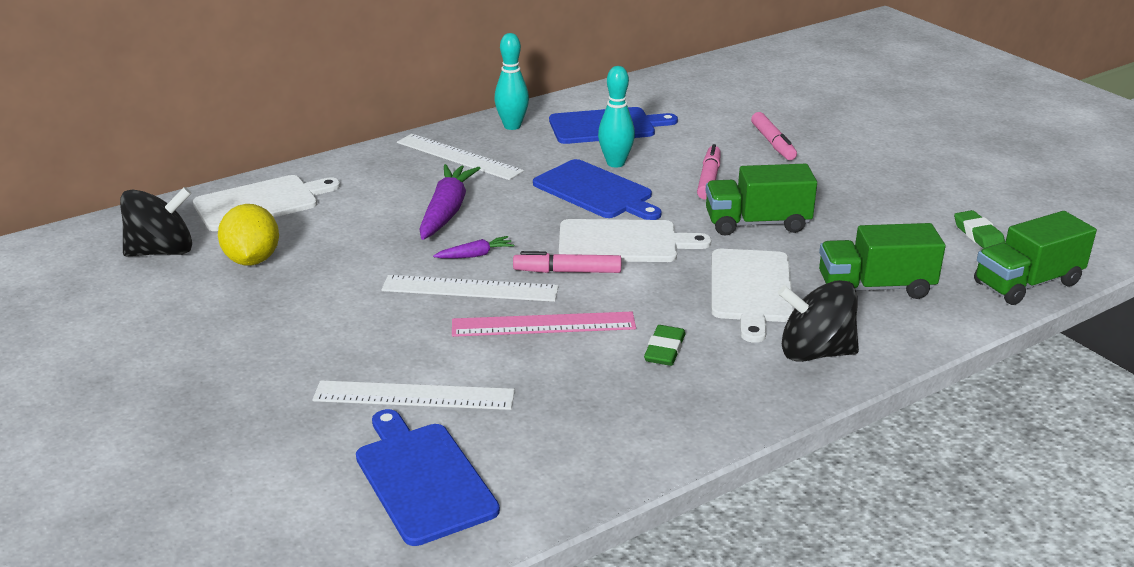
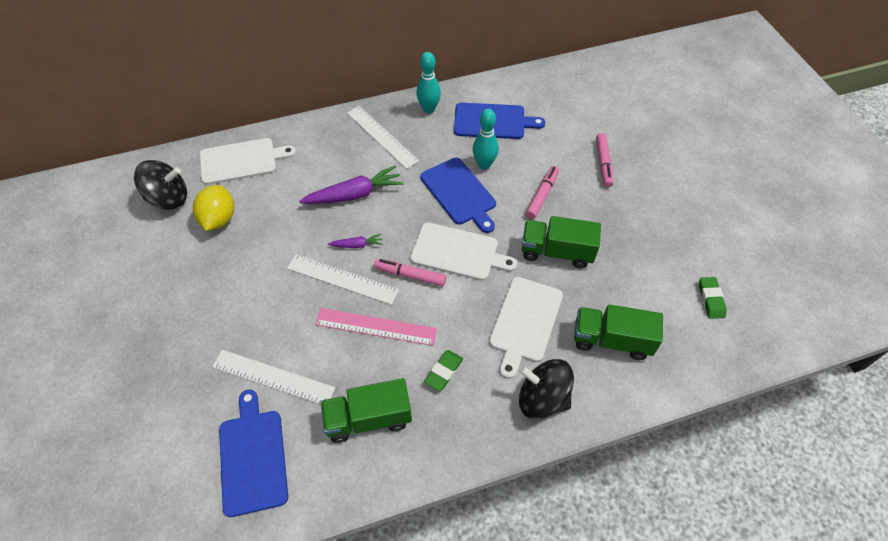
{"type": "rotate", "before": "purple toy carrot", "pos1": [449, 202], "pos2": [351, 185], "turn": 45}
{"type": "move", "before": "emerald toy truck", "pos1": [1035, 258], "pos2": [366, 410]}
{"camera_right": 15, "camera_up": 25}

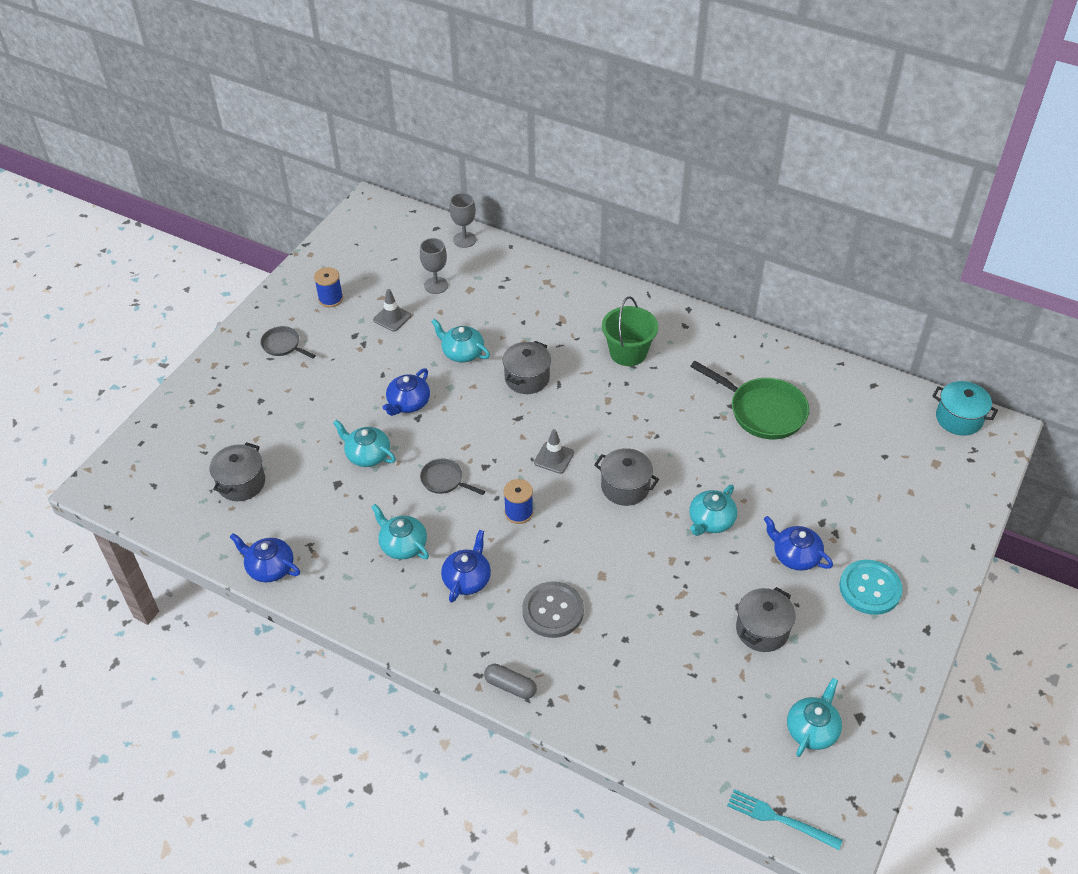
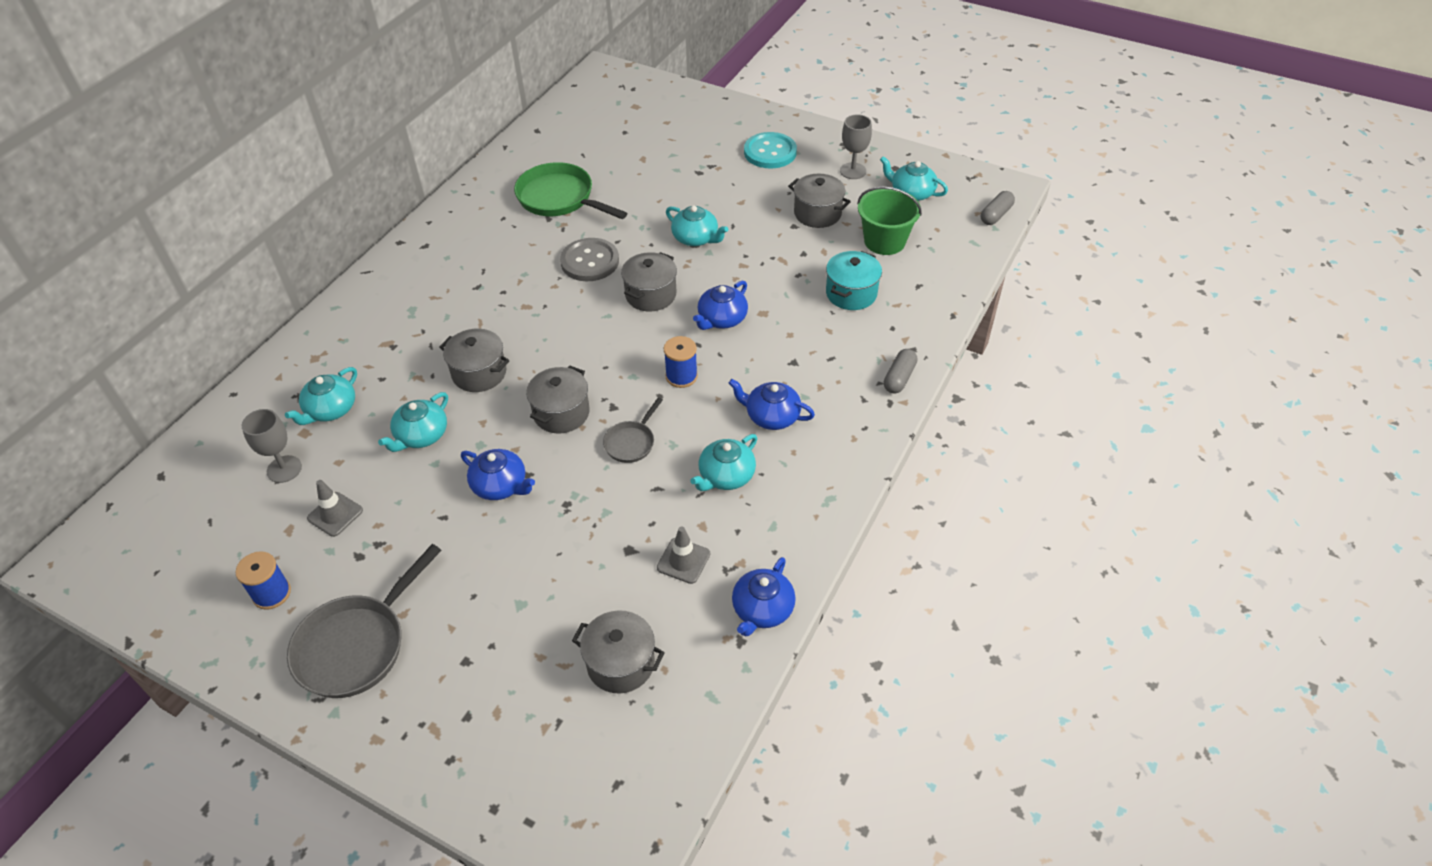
{"type": "move", "before": "gray goblet", "pos1": [463, 220], "pos2": [856, 146]}
{"type": "move", "before": "emerald sand bucket", "pos1": [630, 331], "pos2": [889, 220]}
{"type": "resize", "before": "gray skillet", "pos1": [288, 342], "pos2": [364, 621], "scale": 1.89}
{"type": "rotate", "before": "emerald skillet", "pos1": [749, 400], "pos2": [570, 190], "turn": -90}
{"type": "move", "before": "turquoise pot", "pos1": [965, 408], "pos2": [854, 280]}
{"type": "move", "before": "turquoise china teapot", "pos1": [364, 443], "pos2": [321, 396]}
{"type": "move", "before": "gray road cone", "pos1": [554, 451], "pos2": [683, 555]}
{"type": "move", "before": "blue china teapot", "pos1": [798, 543], "pos2": [720, 305]}
{"type": "move", "before": "gray sewing button", "pos1": [553, 609], "pos2": [589, 259]}
{"type": "replace", "before": "turquoise table fork", "after": "gray capsule", "pos1": [784, 819], "pos2": [998, 208]}
{"type": "insert", "after": "gray pot", "pos2": [558, 400]}
{"camera_right": -90, "camera_up": 0}

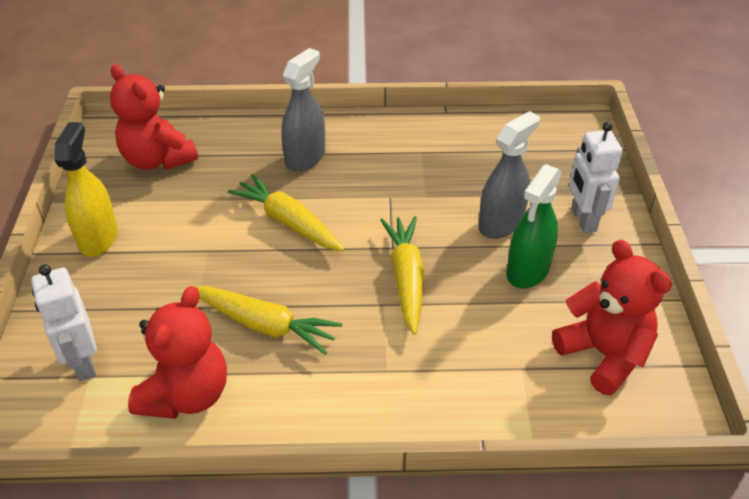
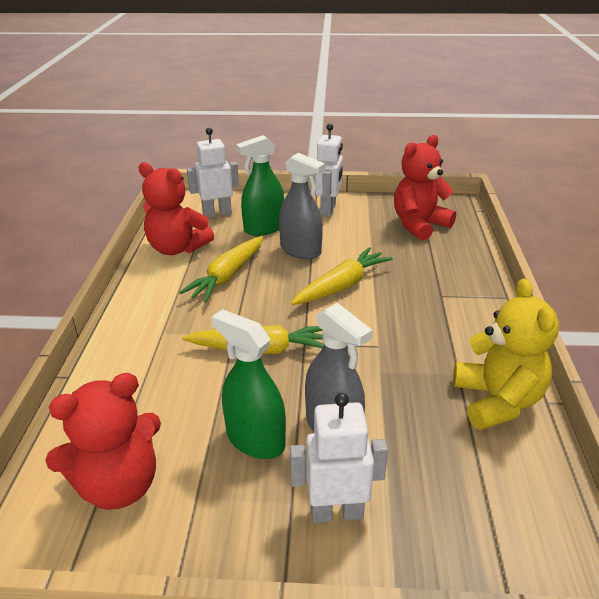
{"type": "move", "before": "gray spray cleaner", "pos1": [303, 109], "pos2": [302, 206]}
{"type": "replace", "before": "bright yellow spray cleaner", "after": "white robot", "pos1": [86, 189], "pos2": [329, 170]}
{"type": "insert", "after": "emerald spray cleaner", "pos2": [260, 185]}
{"type": "insert", "after": "bright yellow stuffed bear", "pos2": [506, 354]}
{"camera_right": 95, "camera_up": -10}

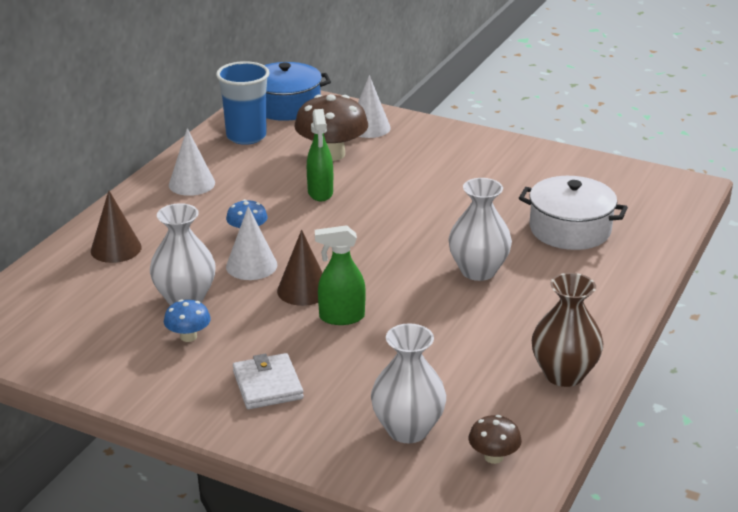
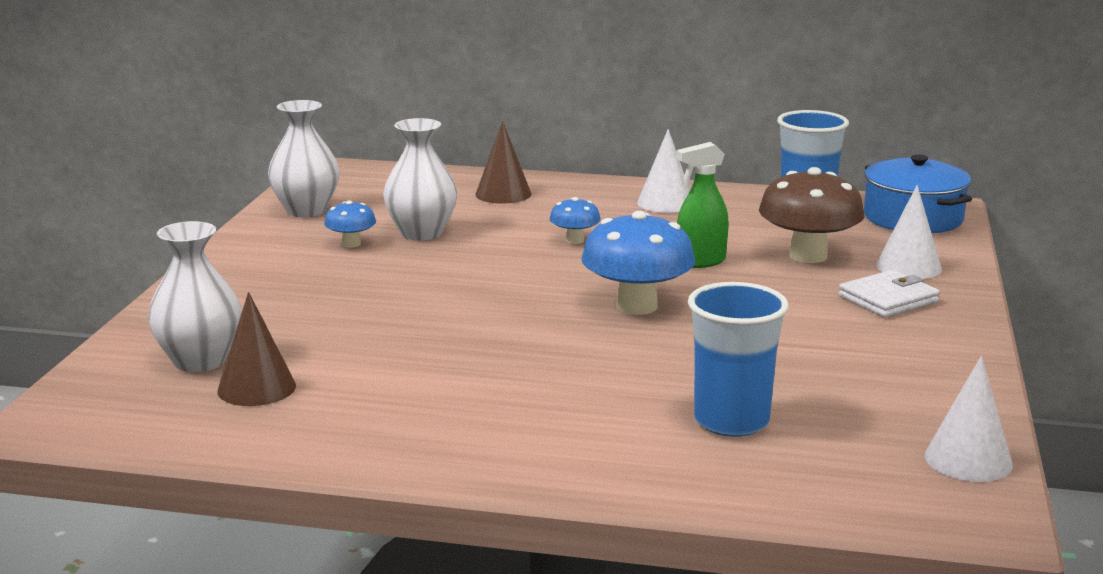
{"type": "replace", "before": "white pot", "after": "blue beaker", "pos1": [573, 213], "pos2": [738, 359]}
{"type": "move", "before": "white flower vase", "pos1": [480, 229], "pos2": [304, 158]}
{"type": "move", "before": "white solid cone", "pos1": [251, 243], "pos2": [969, 419]}
{"type": "delete", "before": "emerald spray cleaner", "pos1": [340, 275]}
{"type": "move", "before": "dark brown solid cone", "pos1": [299, 268], "pos2": [256, 349]}
{"type": "delete", "before": "dark brown flower vase", "pos1": [567, 330]}
{"type": "move", "before": "white card wallet", "pos1": [268, 381], "pos2": [889, 294]}
{"type": "delete", "before": "dark brown toadstool", "pos1": [495, 439]}
{"type": "insert", "after": "blue toadstool", "pos2": [638, 263]}
{"camera_right": 75, "camera_up": -10}

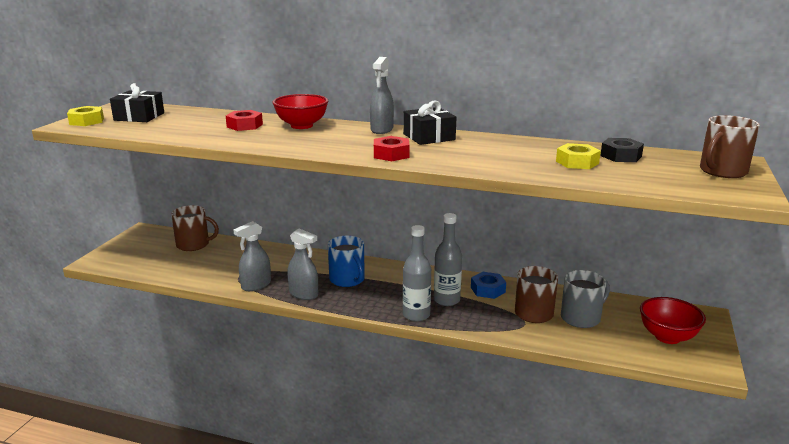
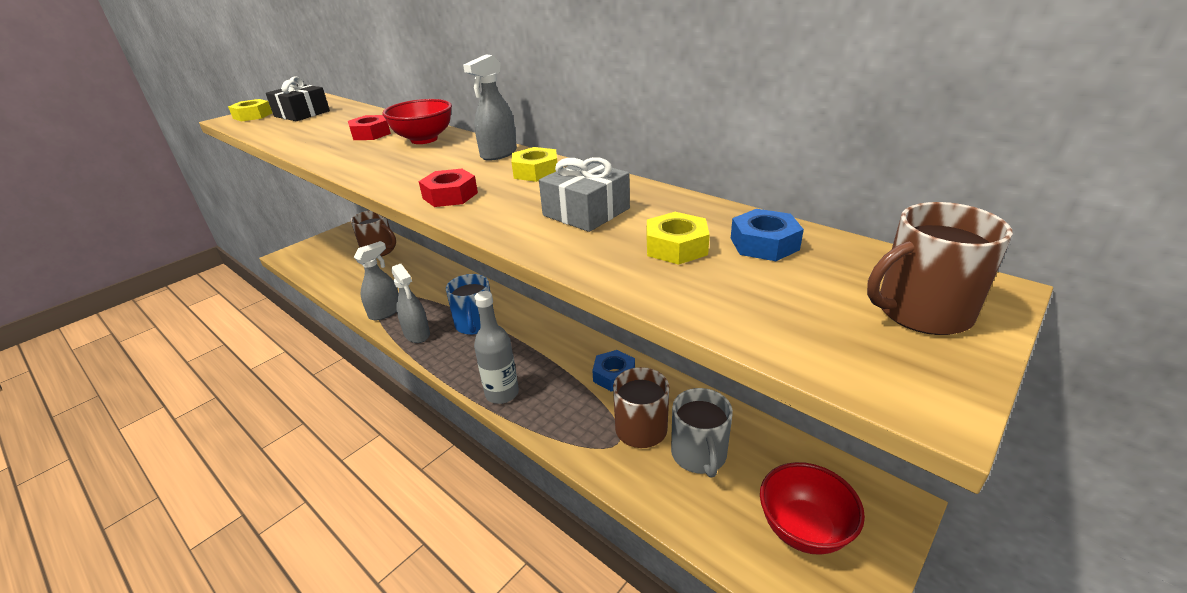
{"type": "replace", "before": "ebony gift", "after": "bright yellow hexagon nut", "pos1": [429, 122], "pos2": [534, 164]}
{"type": "recolor", "before": "ebony hexagon nut", "after": "blue hexagon nut", "pos1": [622, 150], "pos2": [767, 235]}
{"type": "delete", "before": "gray drink bottle", "pos1": [448, 259]}
{"type": "rotate", "before": "gray spray cleaner", "pos1": [252, 256], "pos2": [376, 281], "turn": 150}
{"type": "rotate", "before": "gray tea mug", "pos1": [585, 299], "pos2": [702, 433], "turn": 90}
{"type": "insert", "after": "gray gift", "pos2": [584, 194]}
{"camera_right": 25, "camera_up": 10}

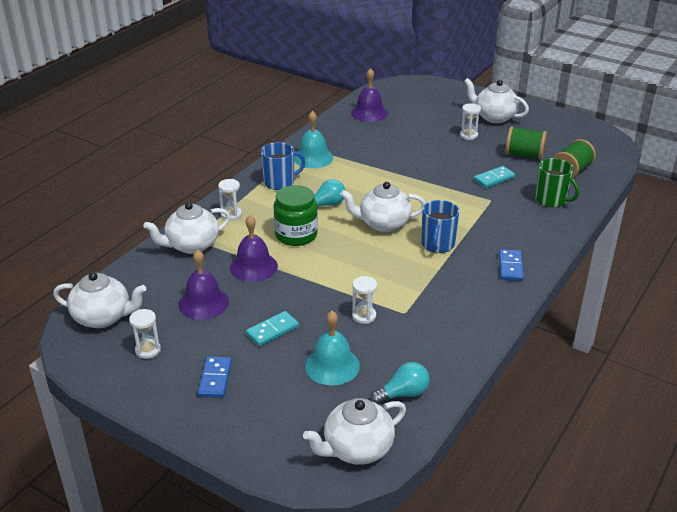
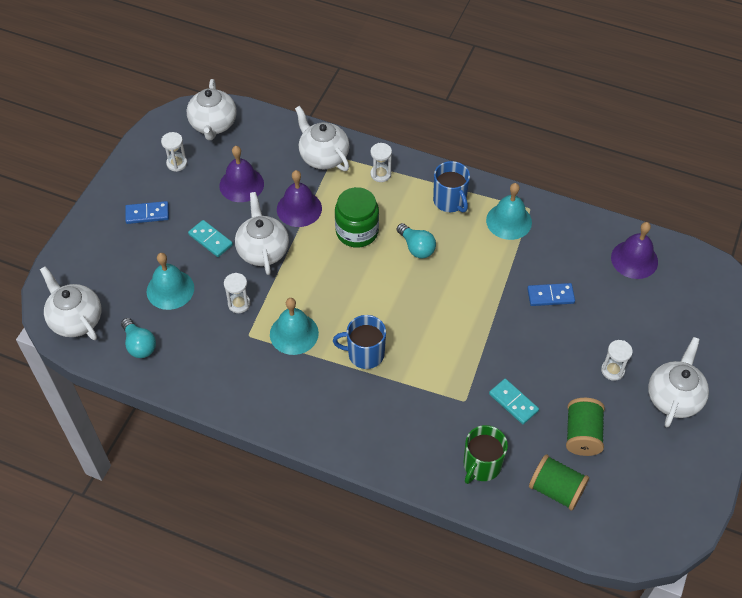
{"type": "move", "before": "white china teapot", "pos1": [383, 207], "pos2": [262, 233]}
{"type": "move", "before": "blue domino tile", "pos1": [511, 265], "pos2": [551, 294]}
{"type": "insert", "after": "turquoise school bell", "pos2": [294, 326]}
{"camera_right": 80, "camera_up": 20}

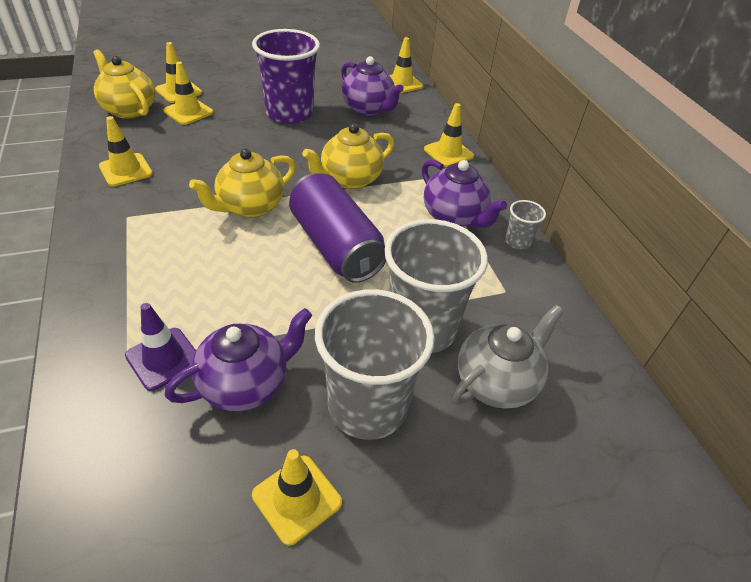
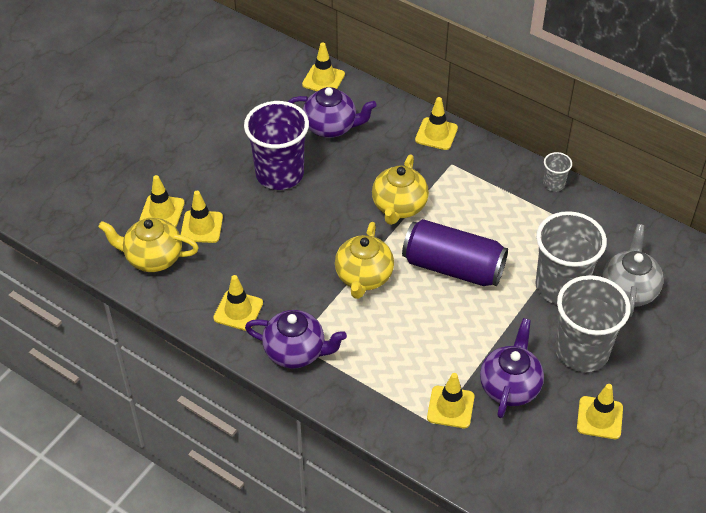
{"type": "move", "before": "purple china teapot", "pos1": [464, 194], "pos2": [296, 339]}
{"type": "recolor", "before": "purple road cone", "after": "bright yellow road cone", "pos1": [160, 347], "pos2": [451, 400]}
{"camera_right": -35, "camera_up": 5}

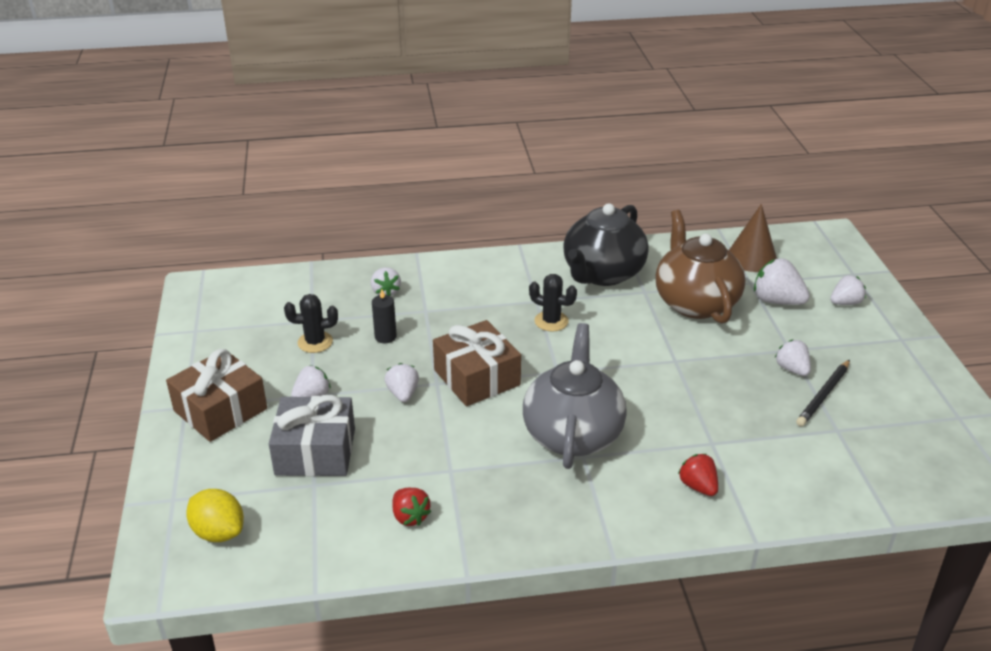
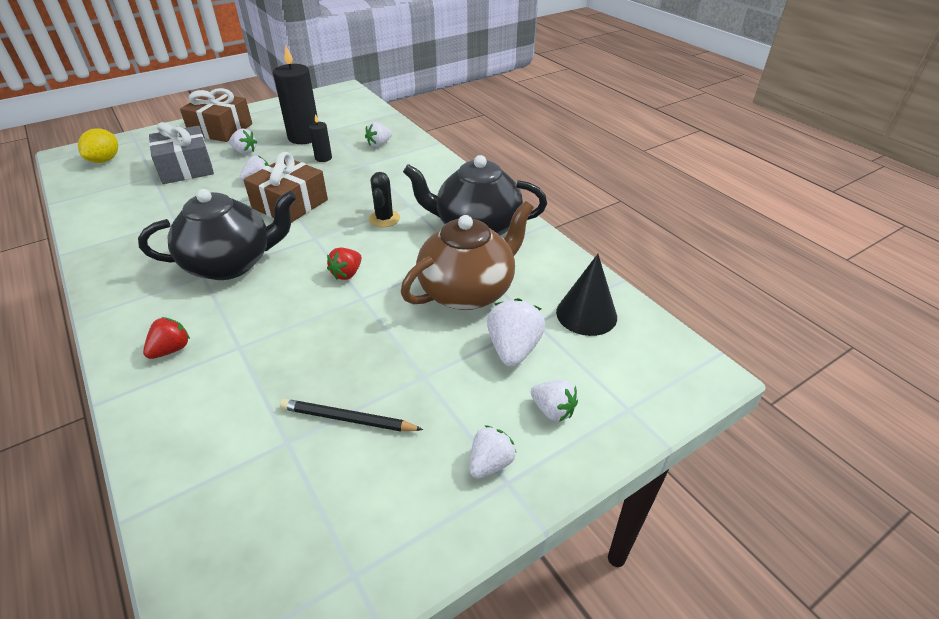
{"type": "recolor", "before": "dark brown solid cone", "after": "ebony solid cone", "pos1": [753, 238], "pos2": [586, 295]}
{"type": "replace", "before": "ebony saguaro cactus", "after": "ebony pillar candle", "pos1": [311, 323], "pos2": [295, 94]}
{"type": "recolor", "before": "gray china teapot", "after": "ebony china teapot", "pos1": [575, 396], "pos2": [217, 234]}
{"type": "move", "before": "white berry", "pos1": [793, 357], "pos2": [492, 452]}
{"type": "move", "before": "scarlet berry", "pos1": [411, 507], "pos2": [344, 264]}
{"camera_right": 65, "camera_up": 5}

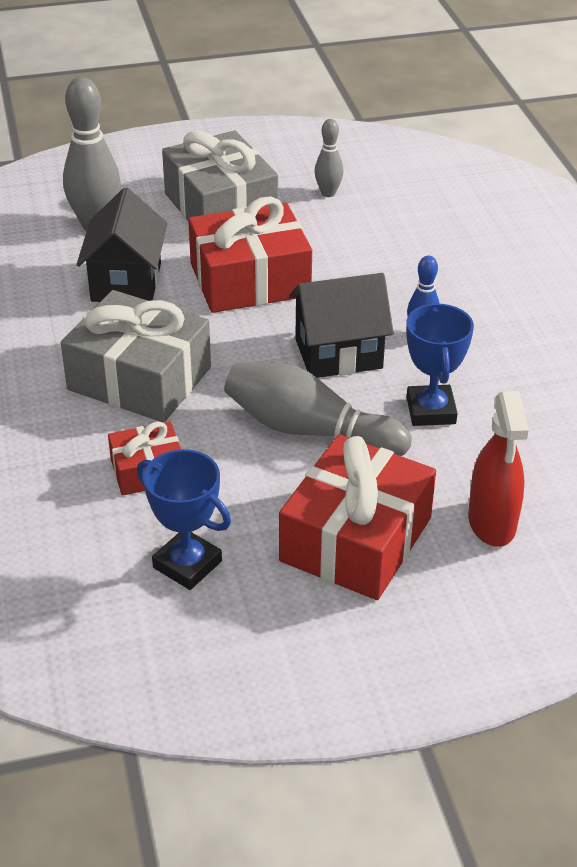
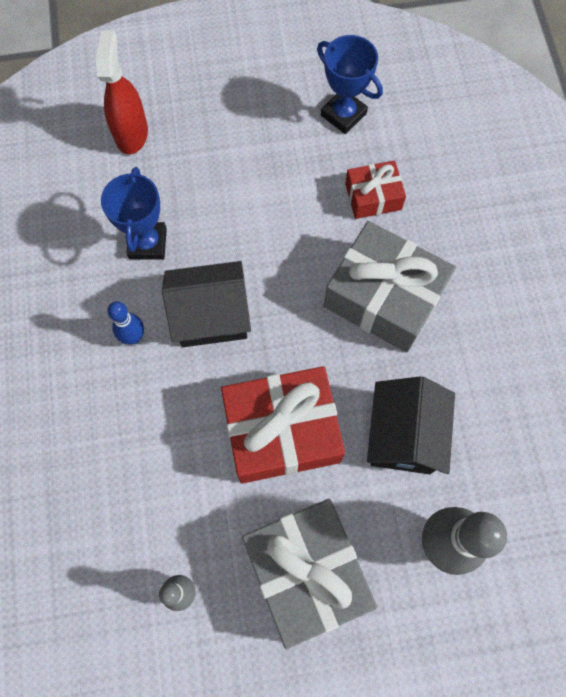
{"type": "delete", "before": "gray bowling pin", "pos1": [318, 409]}
{"type": "delete", "before": "scarlet gift", "pos1": [357, 517]}
{"camera_right": -175, "camera_up": 30}

